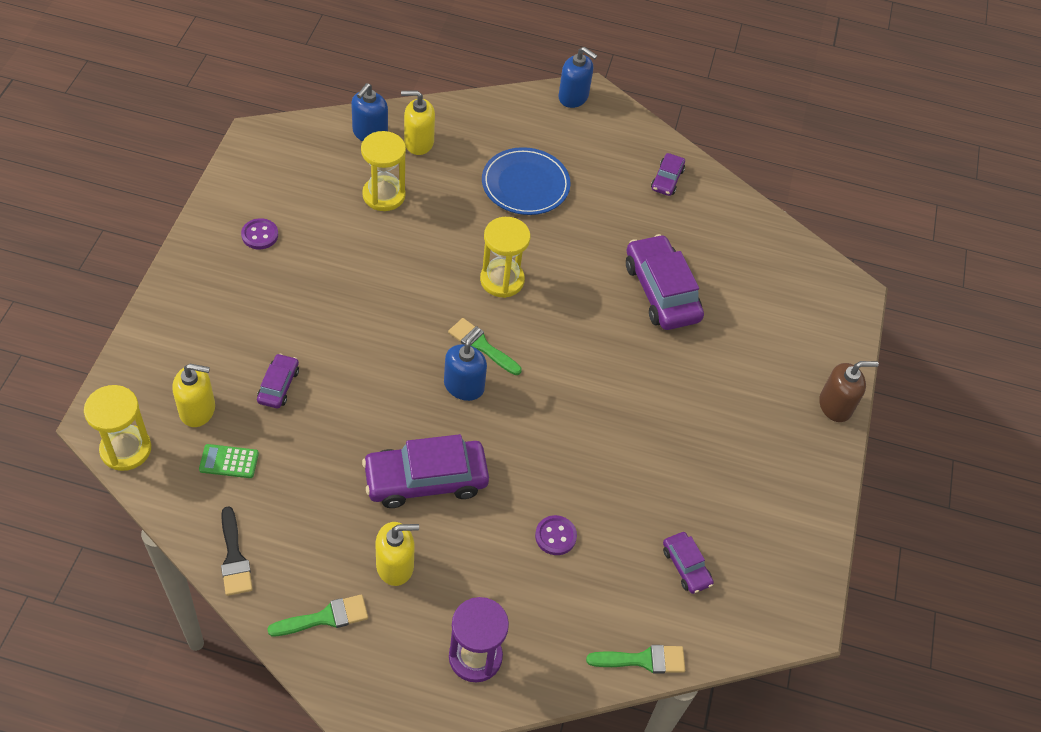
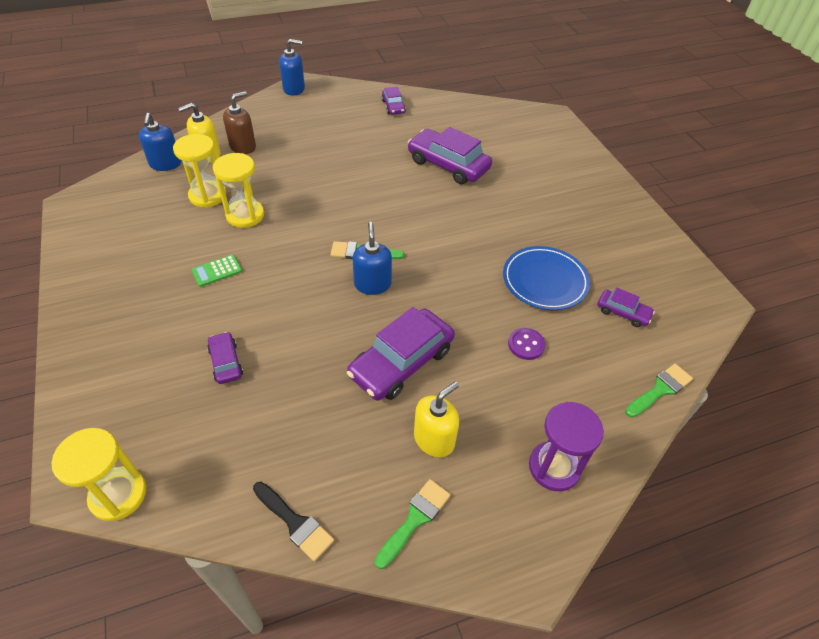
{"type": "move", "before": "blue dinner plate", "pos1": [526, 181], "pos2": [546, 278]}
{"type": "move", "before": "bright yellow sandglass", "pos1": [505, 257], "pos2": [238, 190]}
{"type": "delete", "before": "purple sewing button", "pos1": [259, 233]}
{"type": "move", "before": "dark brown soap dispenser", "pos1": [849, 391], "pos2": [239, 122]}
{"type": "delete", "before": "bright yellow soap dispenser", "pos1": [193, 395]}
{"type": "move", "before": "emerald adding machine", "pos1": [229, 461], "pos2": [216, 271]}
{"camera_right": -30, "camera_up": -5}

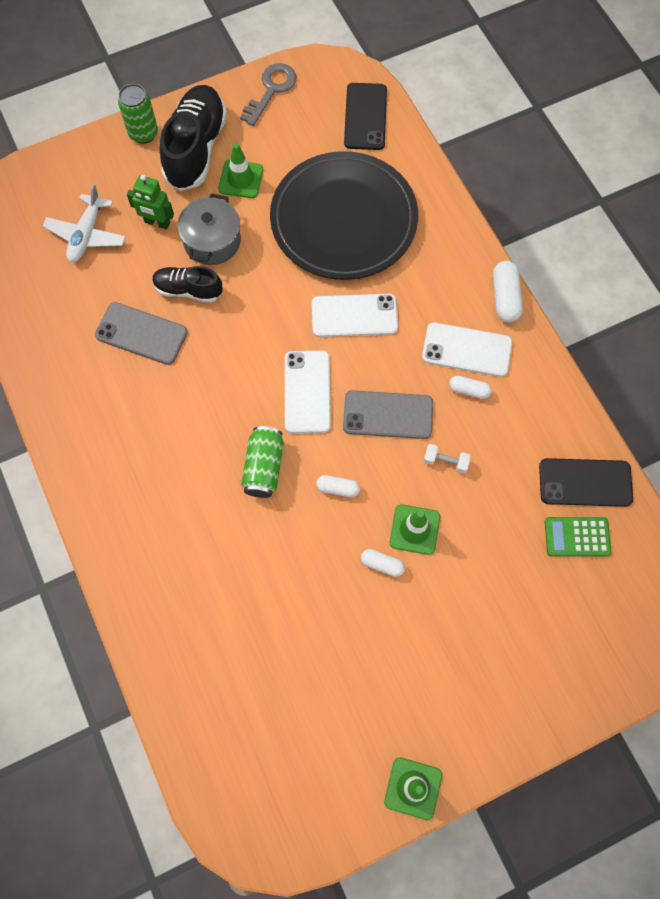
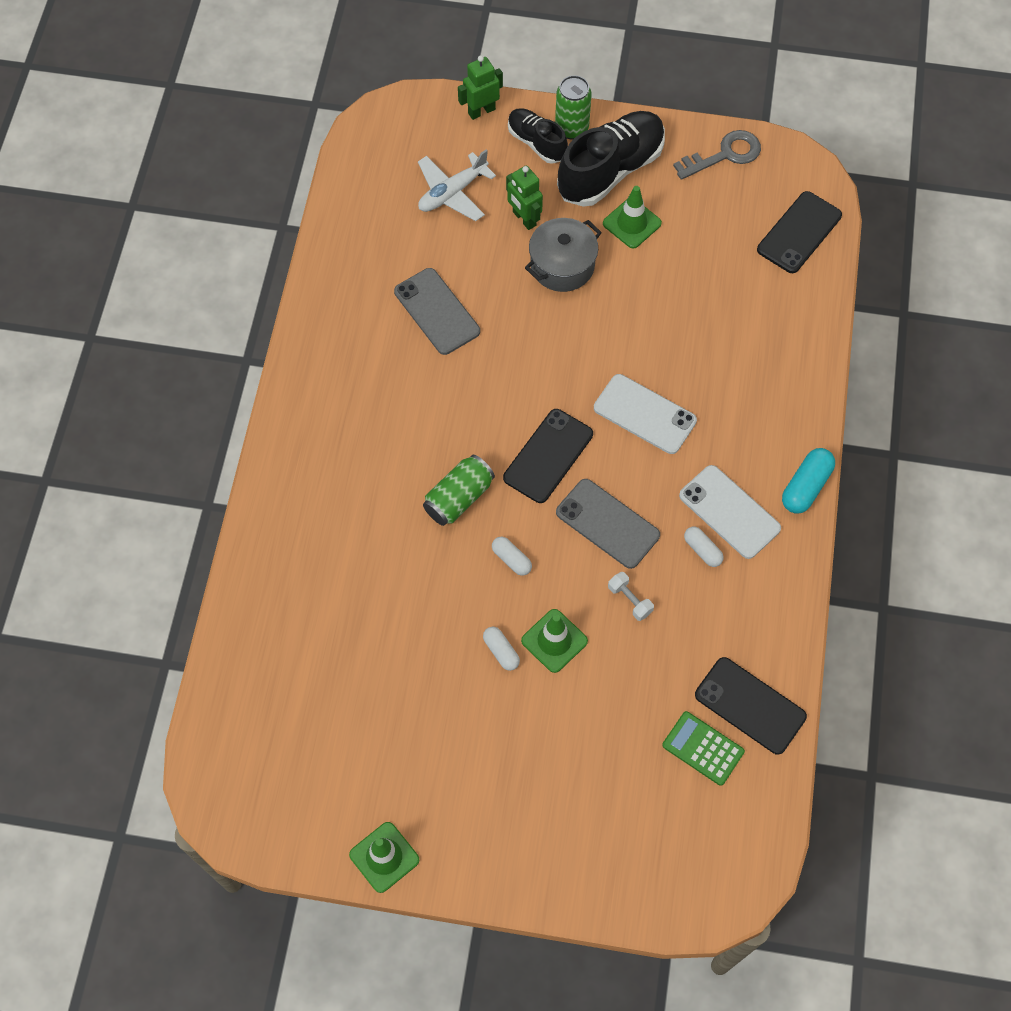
{"type": "delete", "before": "ebony dinner plate", "pos1": [344, 215]}
{"type": "recolor", "before": "white capsule", "after": "turquoise capsule", "pos1": [508, 292], "pos2": [808, 481]}
{"type": "move", "before": "ebony sneaker", "pos1": [187, 284], "pos2": [538, 136]}
{"type": "recolor", "before": "white smartphone", "after": "ebony smartphone", "pos1": [308, 392], "pos2": [548, 456]}
{"type": "insert", "after": "emerald robot", "pos2": [480, 87]}
{"camera_right": 35, "camera_up": -5}

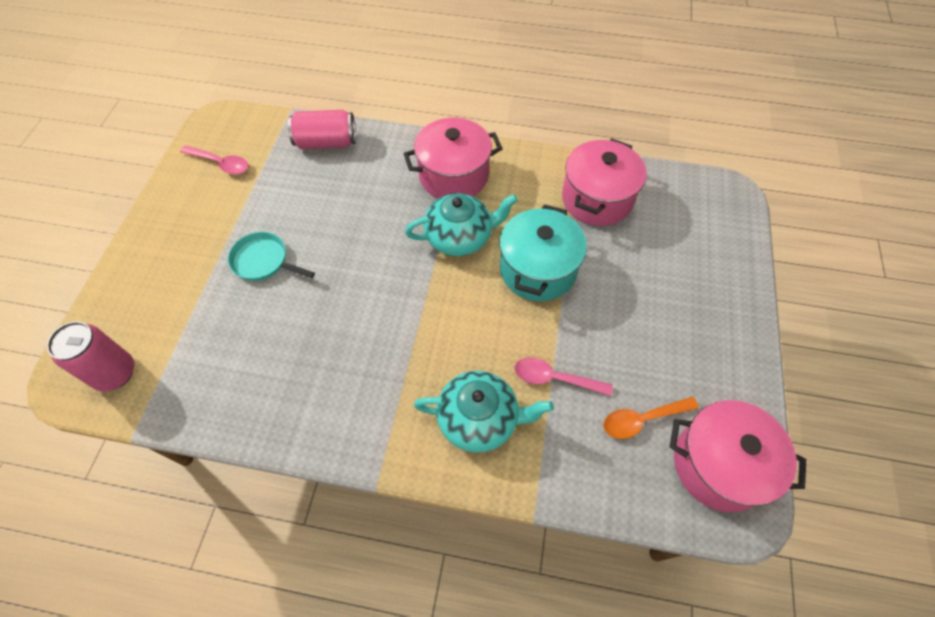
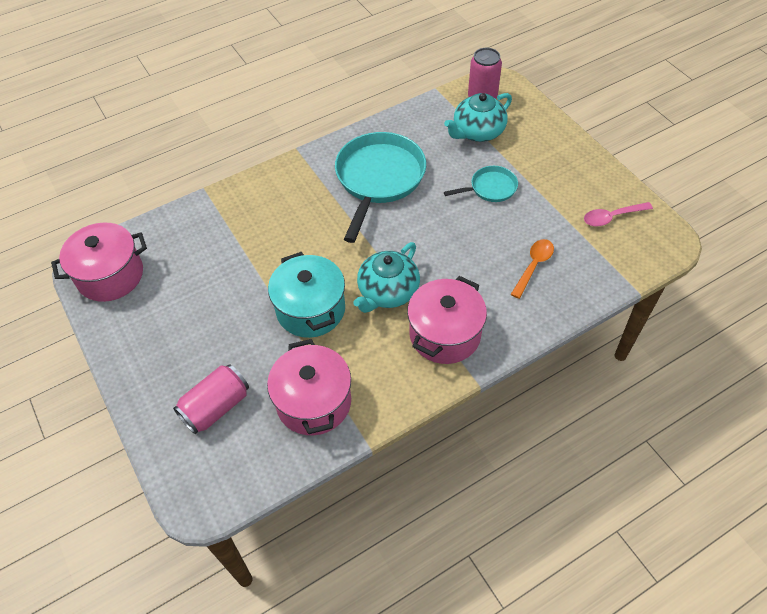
{"type": "move", "before": "rose-pink tin", "pos1": [322, 129], "pos2": [211, 399]}
{"type": "delete", "before": "rose-pink spoon", "pos1": [564, 376]}
{"type": "move", "before": "turquoise china teapot", "pos1": [484, 412], "pos2": [478, 117]}
{"type": "move", "before": "orange-coloured spoon", "pos1": [651, 418], "pos2": [532, 269]}
{"type": "insert", "after": "turquoise skillet", "pos2": [380, 187]}
{"camera_right": 140, "camera_up": -5}

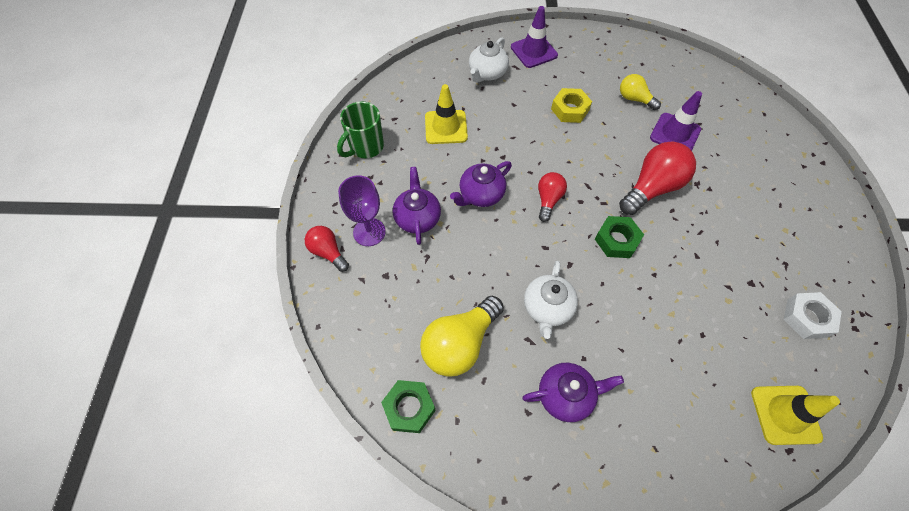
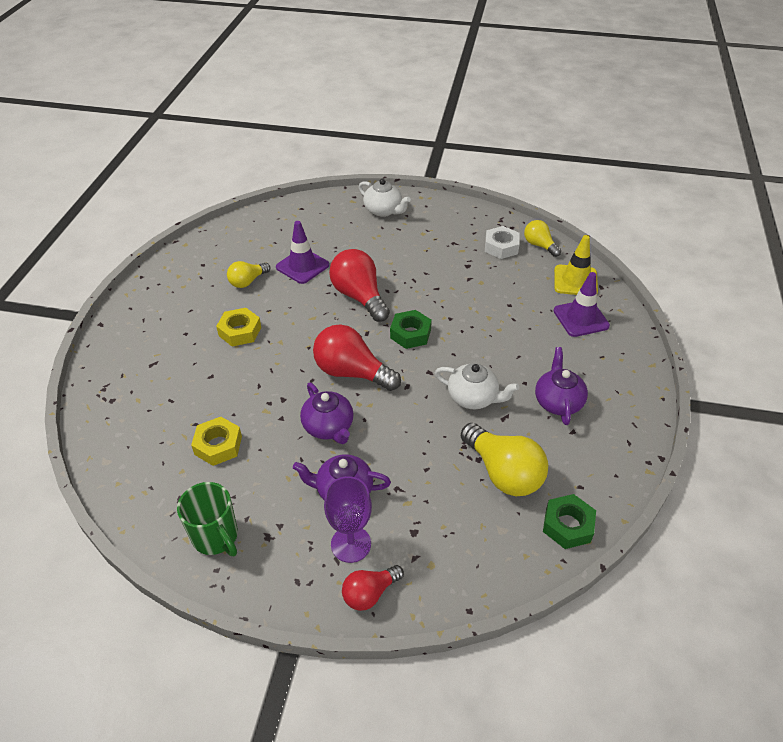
{"type": "move", "before": "purple road cone", "pos1": [534, 37], "pos2": [581, 304]}
{"type": "move", "before": "white china teapot", "pos1": [489, 60], "pos2": [385, 198]}
{"type": "replace", "before": "bright yellow road cone", "after": "bright yellow hexagon nut", "pos1": [446, 114], "pos2": [216, 441]}
{"type": "resize", "before": "scarlet light bulb", "pos1": [552, 197], "pos2": [357, 358], "scale": 1.74}
{"type": "insert", "after": "bright yellow light bulb", "pos2": [542, 238]}
{"camera_right": -80, "camera_up": -15}

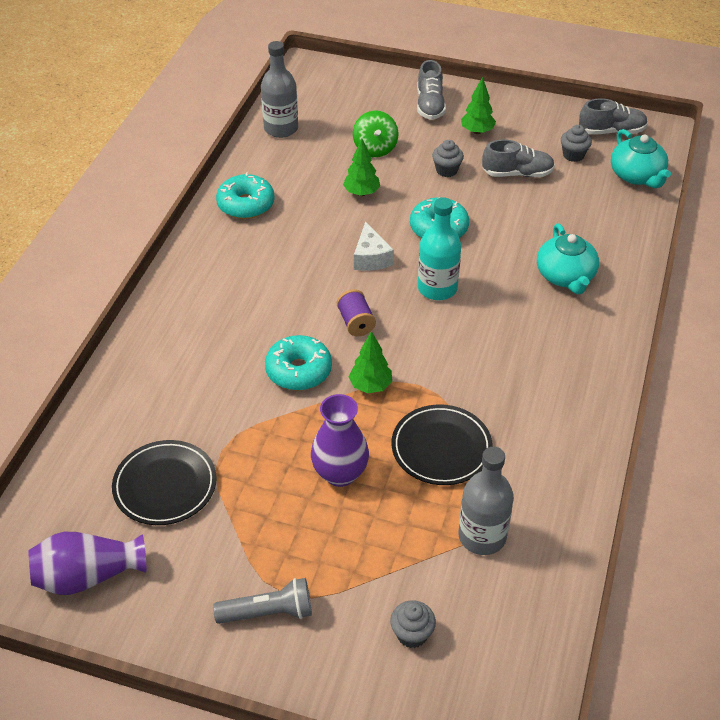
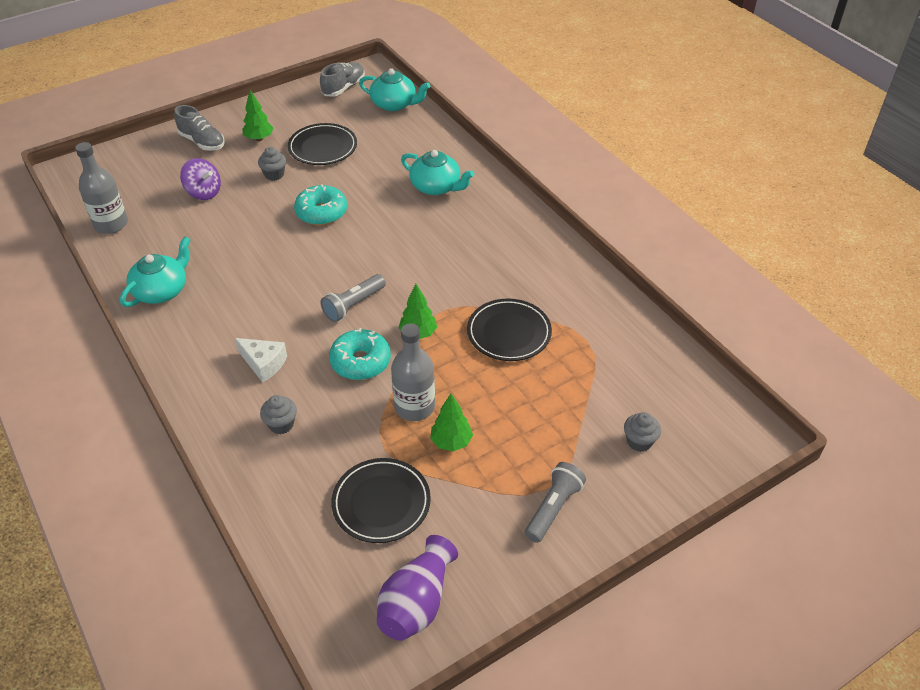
{"type": "recolor", "before": "emerald spinning top", "after": "purple spinning top", "pos1": [375, 134], "pos2": [200, 179]}
{"type": "move", "before": "gray fairy cake", "pos1": [576, 143], "pos2": [278, 414]}
{"type": "move", "before": "emerald toy tree", "pos1": [361, 167], "pos2": [451, 422]}
{"type": "replace", "before": "gray sneaker", "after": "ebony dinner plate", "pos1": [518, 158], "pos2": [322, 144]}
{"type": "replace", "before": "turquoise doughnut", "after": "turquoise china teapot", "pos1": [245, 195], "pos2": [155, 271]}
{"type": "delete", "before": "turquoise drink bottle", "pos1": [439, 248]}
{"type": "move", "before": "white cheese", "pos1": [374, 246], "pos2": [261, 360]}
{"type": "replace", "before": "purple bobbin", "after": "gray flashlight", "pos1": [356, 312], "pos2": [353, 298]}
{"type": "delete", "before": "purple flower vase", "pos1": [340, 440]}
{"type": "move", "before": "gray drink bottle", "pos1": [486, 501], "pos2": [413, 372]}
{"camera_right": -50, "camera_up": 0}

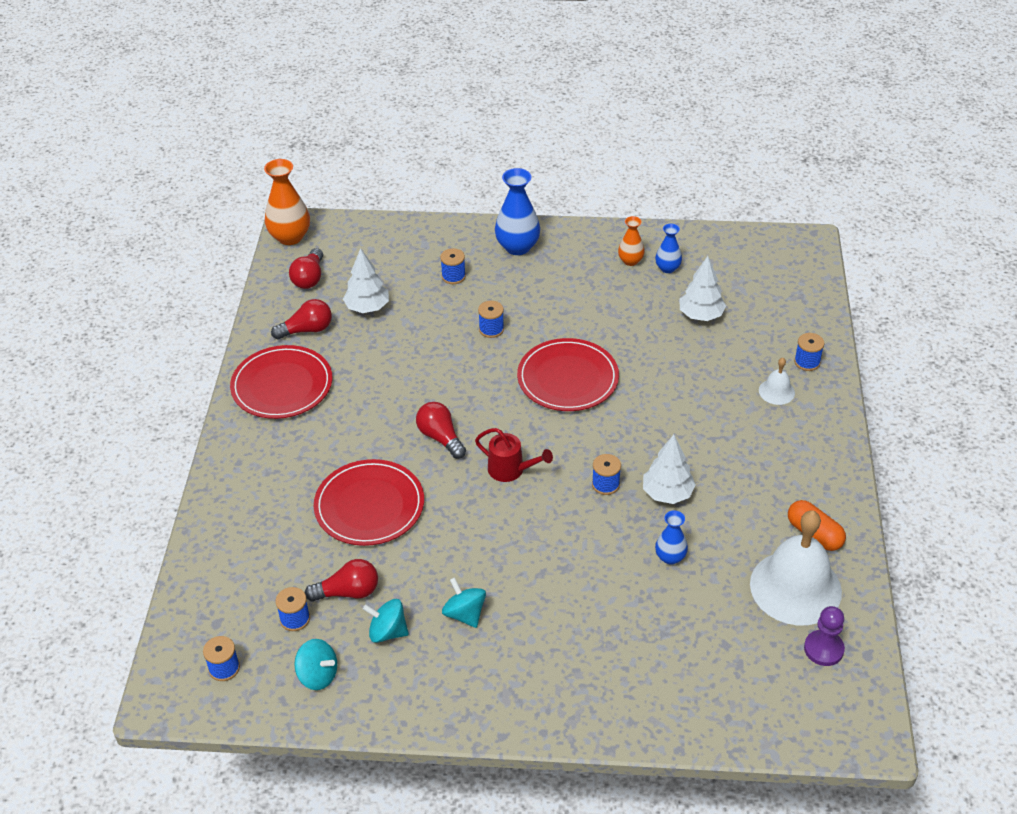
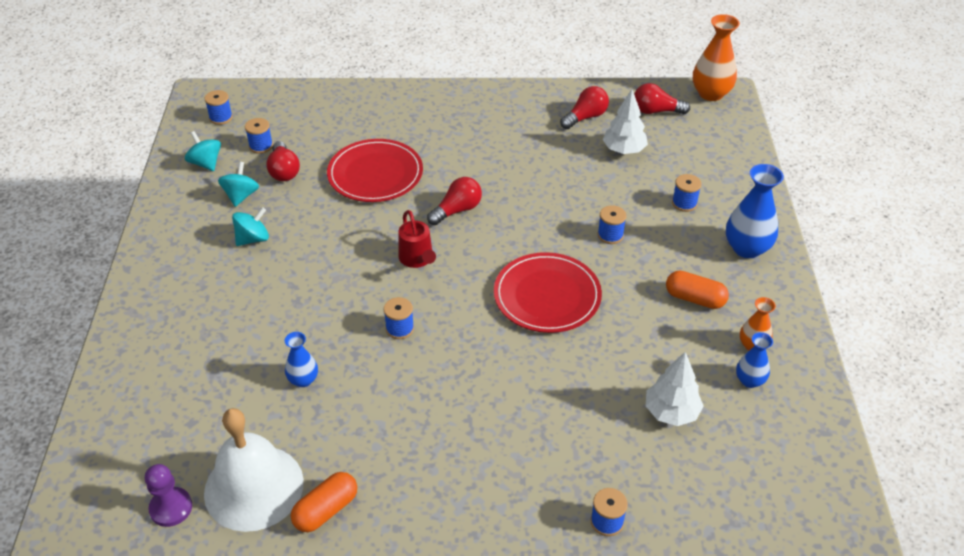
{"type": "rotate", "before": "scarlet light bulb", "pos1": [301, 319], "pos2": [584, 107], "turn": -105}
{"type": "delete", "before": "scarlet dinner plate", "pos1": [281, 382]}
{"type": "delete", "before": "white school bell", "pos1": [777, 381]}
{"type": "rotate", "before": "scarlet sprinkling can", "pos1": [514, 455], "pos2": [417, 239], "turn": -45}
{"type": "delete", "before": "white toy tree", "pos1": [669, 469]}
{"type": "rotate", "before": "turquoise spinning top", "pos1": [315, 664], "pos2": [203, 151], "turn": 120}
{"type": "insert", "after": "orange-coloured capsule", "pos2": [697, 290]}
{"camera_right": 85, "camera_up": 0}

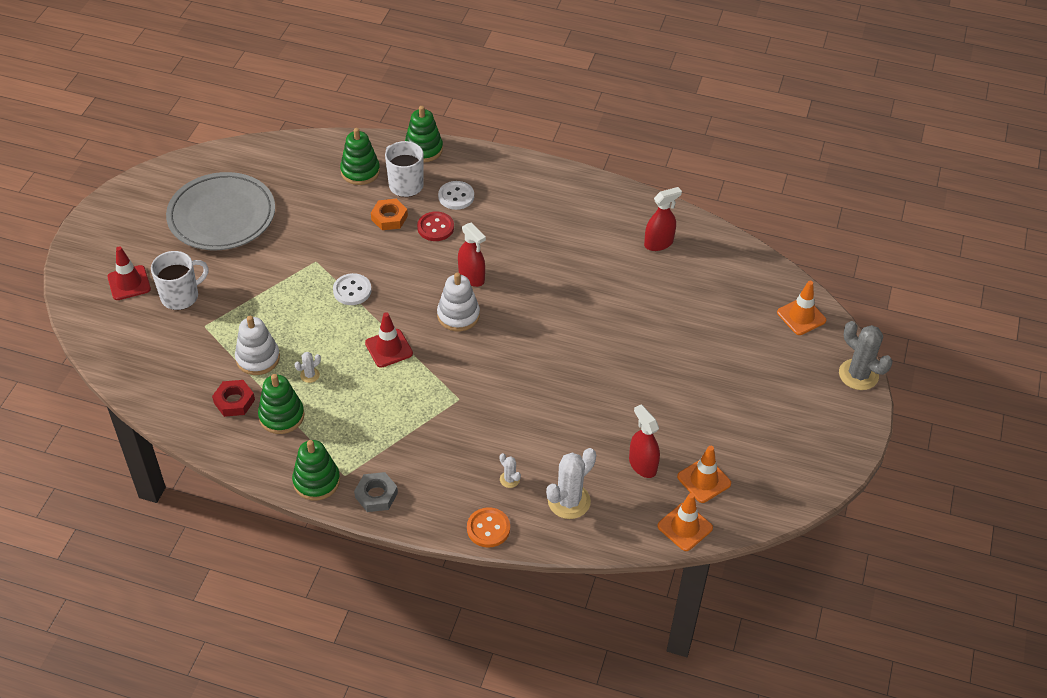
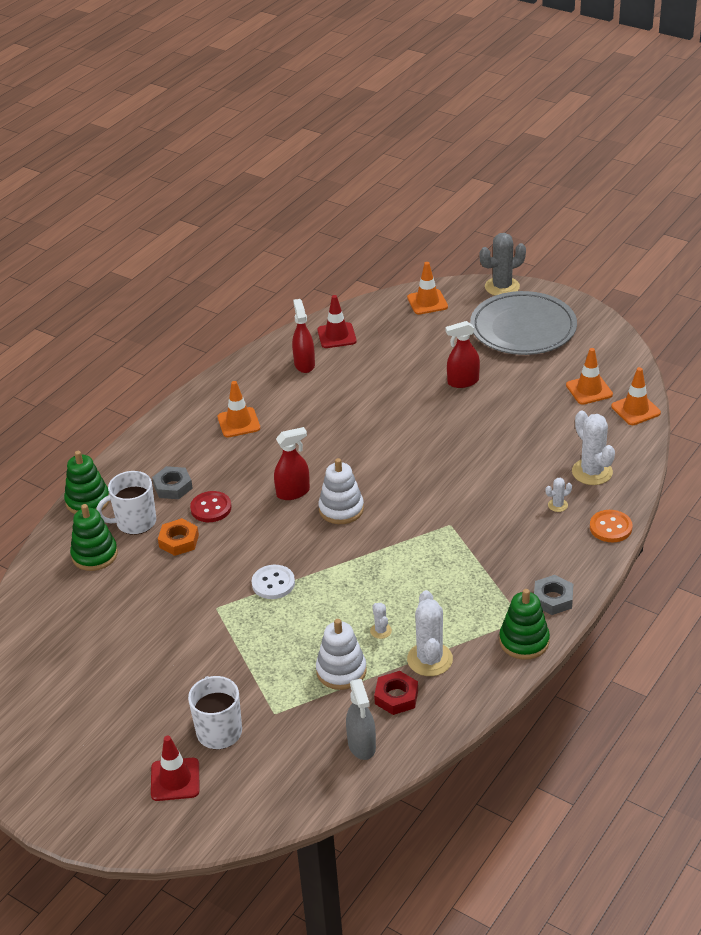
{"type": "move", "before": "gray dinner plate", "pos1": [220, 211], "pos2": [523, 323]}
{"type": "replace", "before": "white sewing button", "after": "gray hexagon nut", "pos1": [456, 195], "pos2": [172, 482]}
{"type": "move", "before": "scarlet road cone", "pos1": [389, 340], "pos2": [337, 321]}
{"type": "replace", "before": "emerald ring stacker", "after": "white saguaro cactus", "pos1": [281, 404], "pos2": [430, 633]}
{"type": "move", "before": "scarlet spray cleaner", "pos1": [644, 441], "pos2": [462, 354]}
{"type": "insert", "after": "orange-coloured road cone", "pos2": [239, 409]}
{"type": "insert", "after": "gray spray cleaner", "pos2": [361, 719]}
{"camera_right": -70, "camera_up": -10}

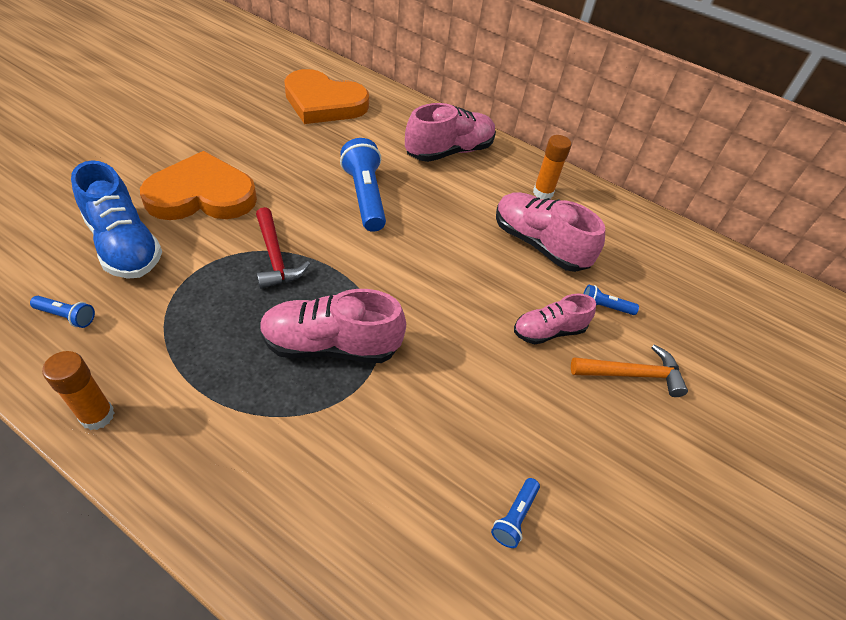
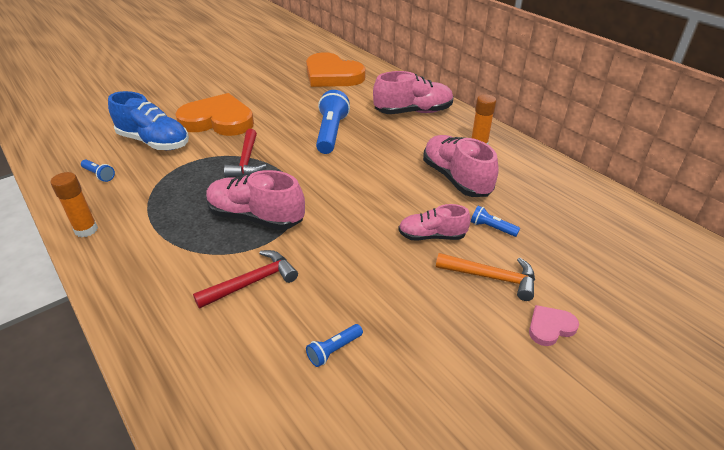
{"type": "rotate", "before": "blue sneaker", "pos1": [116, 219], "pos2": [148, 120], "turn": -45}
{"type": "insert", "after": "scarlet carpenter's hammer", "pos2": [245, 279]}
{"type": "insert", "after": "rose-pink heart shape", "pos2": [554, 325]}
{"camera_right": 25, "camera_up": -10}

